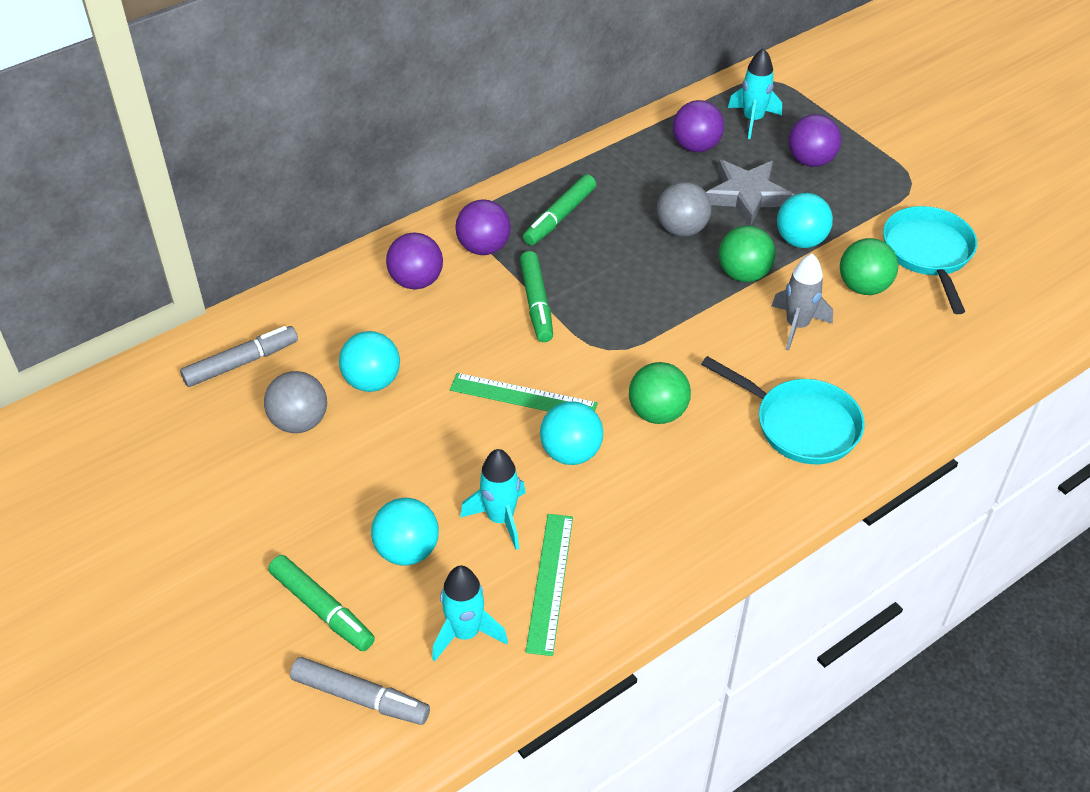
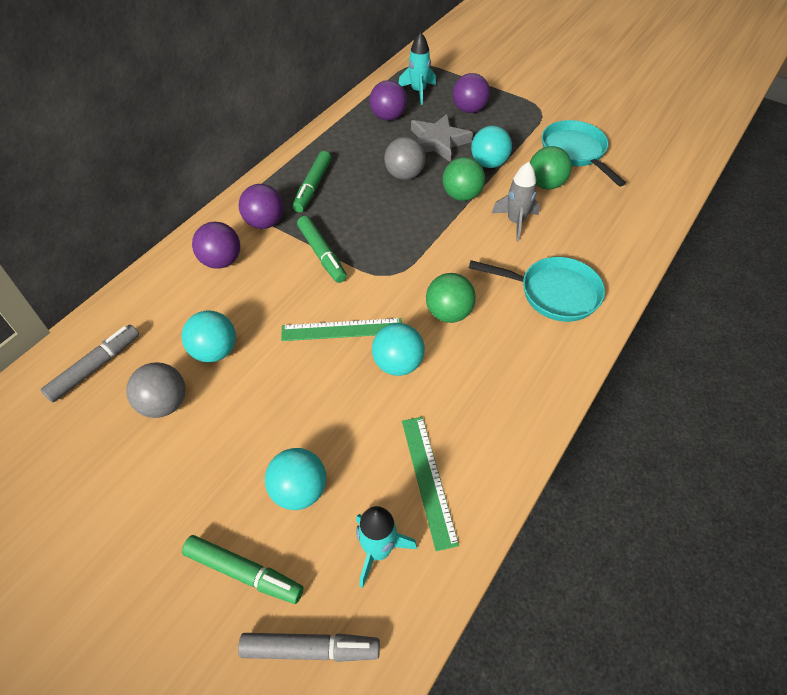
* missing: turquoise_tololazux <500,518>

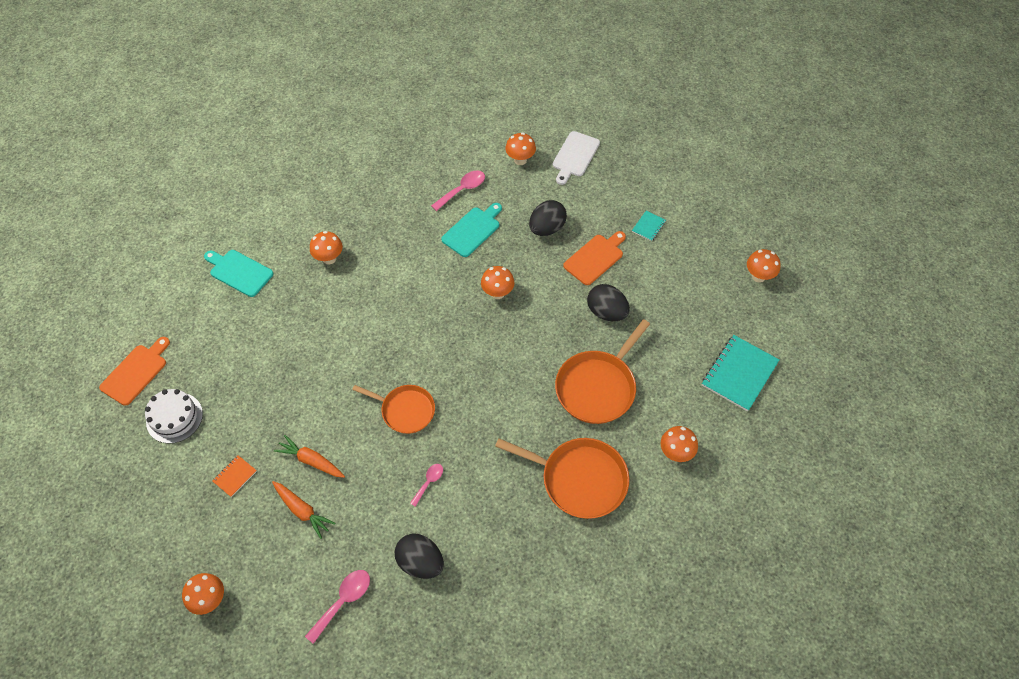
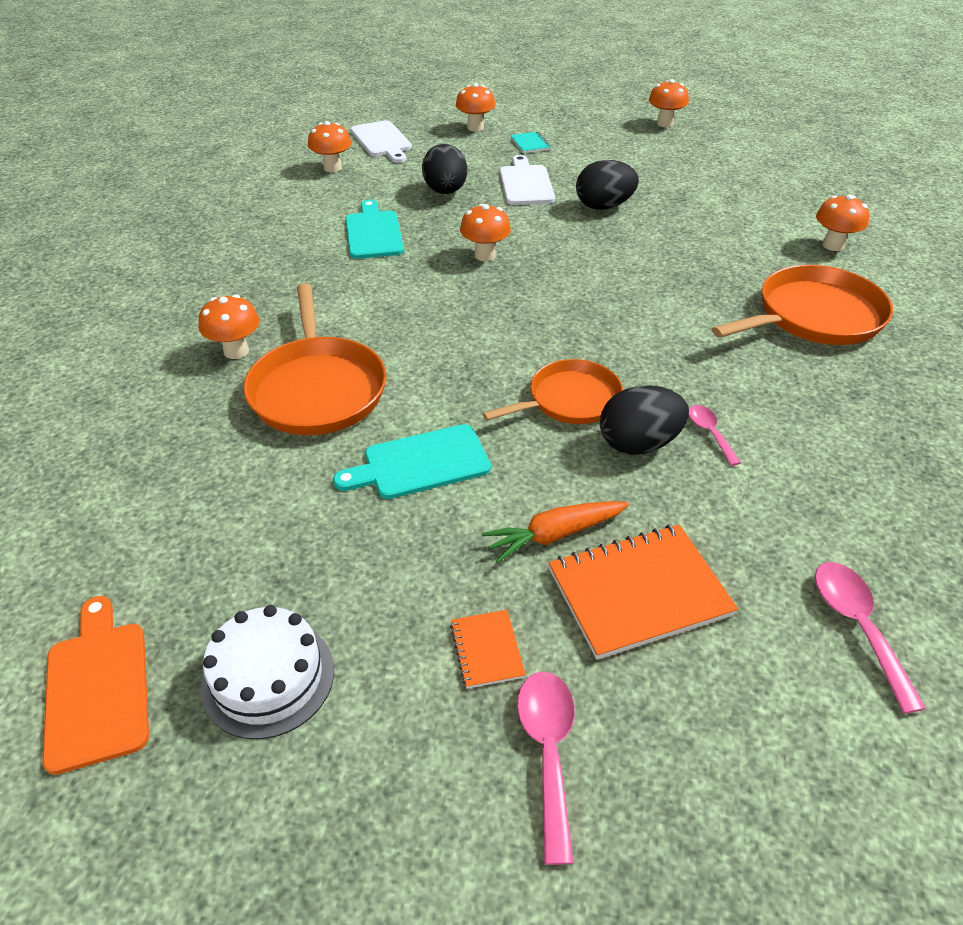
* relocated: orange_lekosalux <210,599> to <475,127>
* relocated: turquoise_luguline <239,272> to <420,463>
* exchanged: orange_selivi <302,510> to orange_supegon <639,592>
* relocated: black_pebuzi <420,562> to <638,444>
* relocated: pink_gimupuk <462,190> to <548,750>
* relocated: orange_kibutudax <597,387> to <317,389>
* colour: orange_luguline <595,258> to white_luguline <526,183>
* missing: turquoise_supegon <739,374>

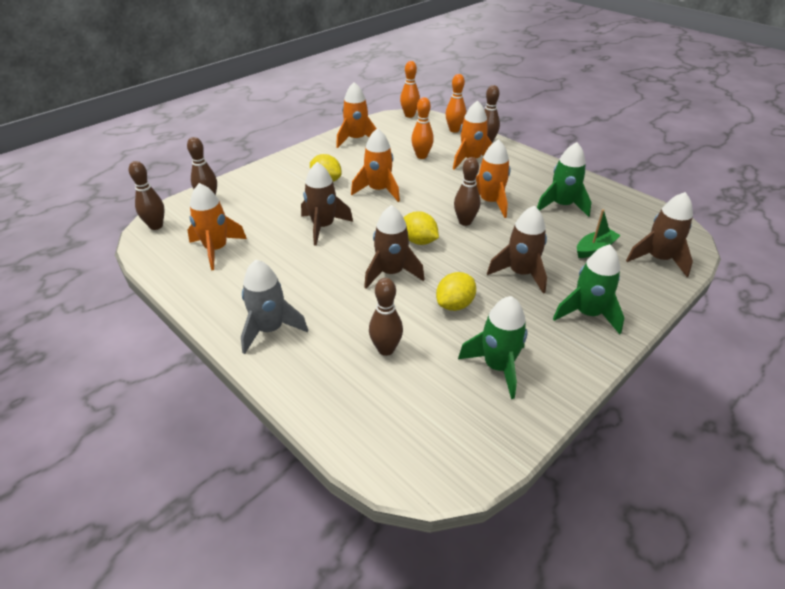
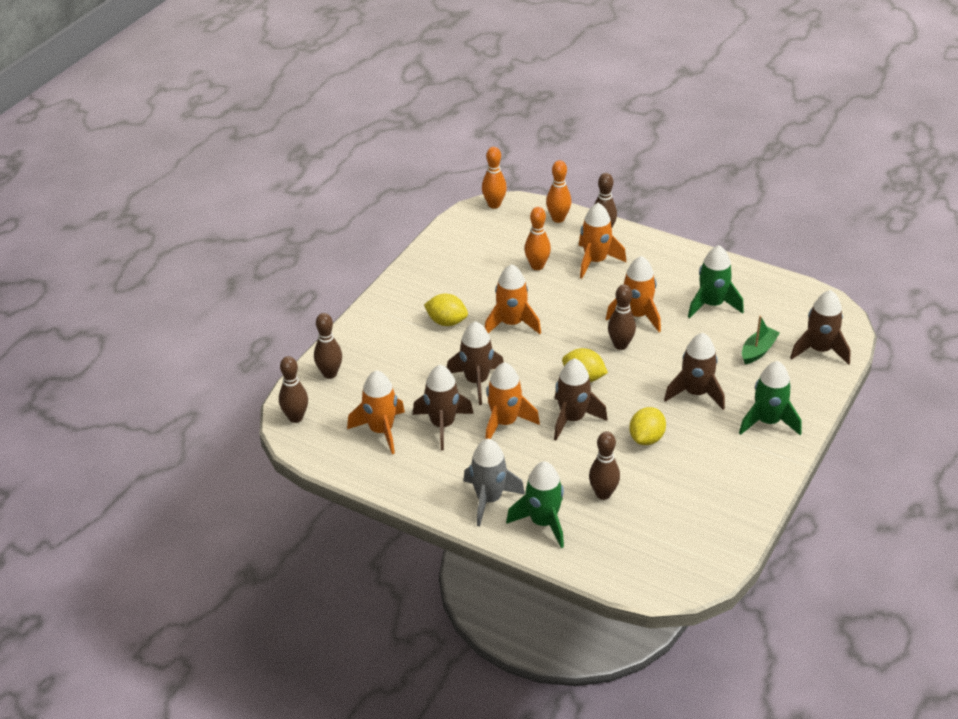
* relocated: orange_tololazux <356,140> to <505,423>
* relocated: green_tololazux <497,367> to <543,522>
* appeared: brown_tololazux <442,425>

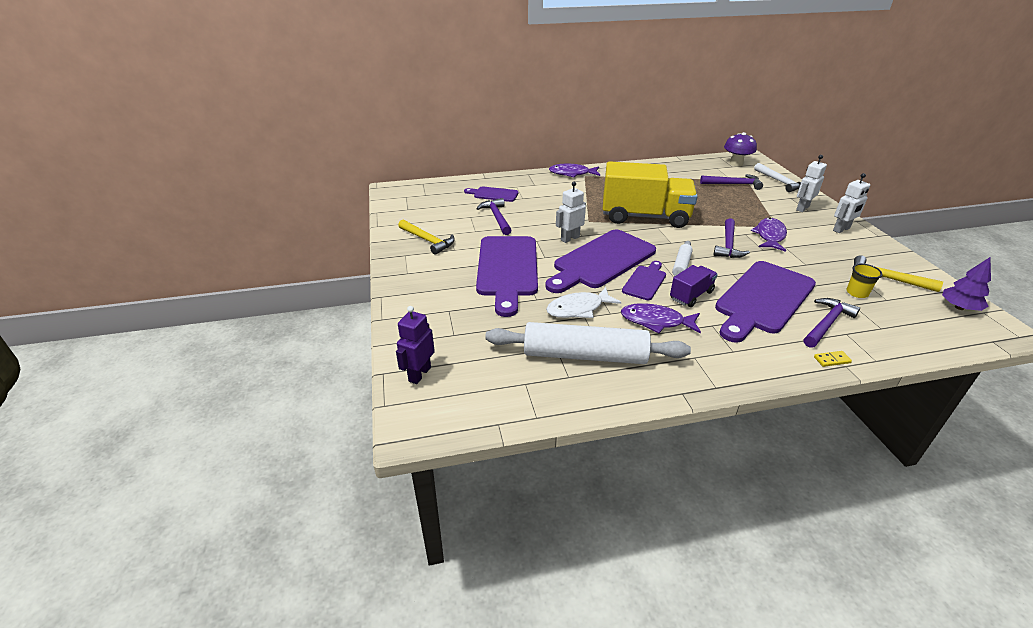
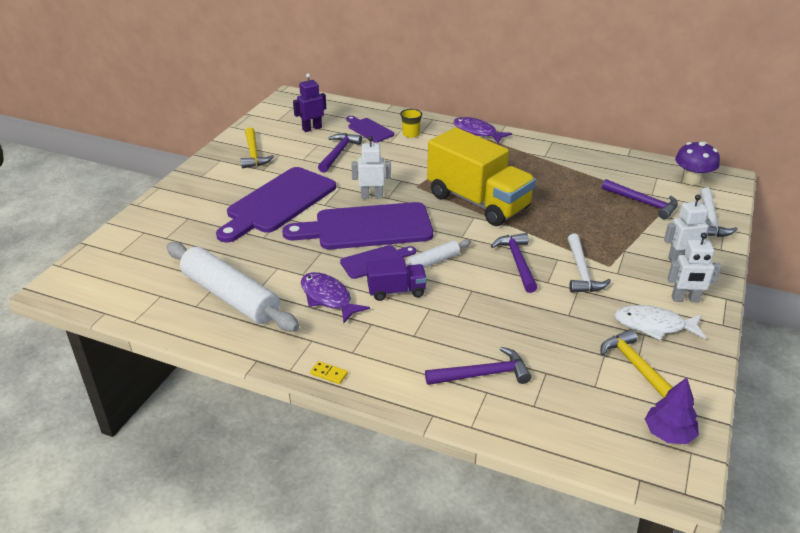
* relocated: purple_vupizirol <419,374> to <312,128>
* relocated: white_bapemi <578,309> to <654,325>
* spun: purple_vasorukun <728,245> = <517,262> 120 degrees clockwise
* missing: purple_luguline <763,299>
* exchanged: purple_bapemi <770,236> to white_vasorukun <581,271>
* relocated: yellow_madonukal <832,360> to <329,374>
* relocated: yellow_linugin <857,293> to <411,134>

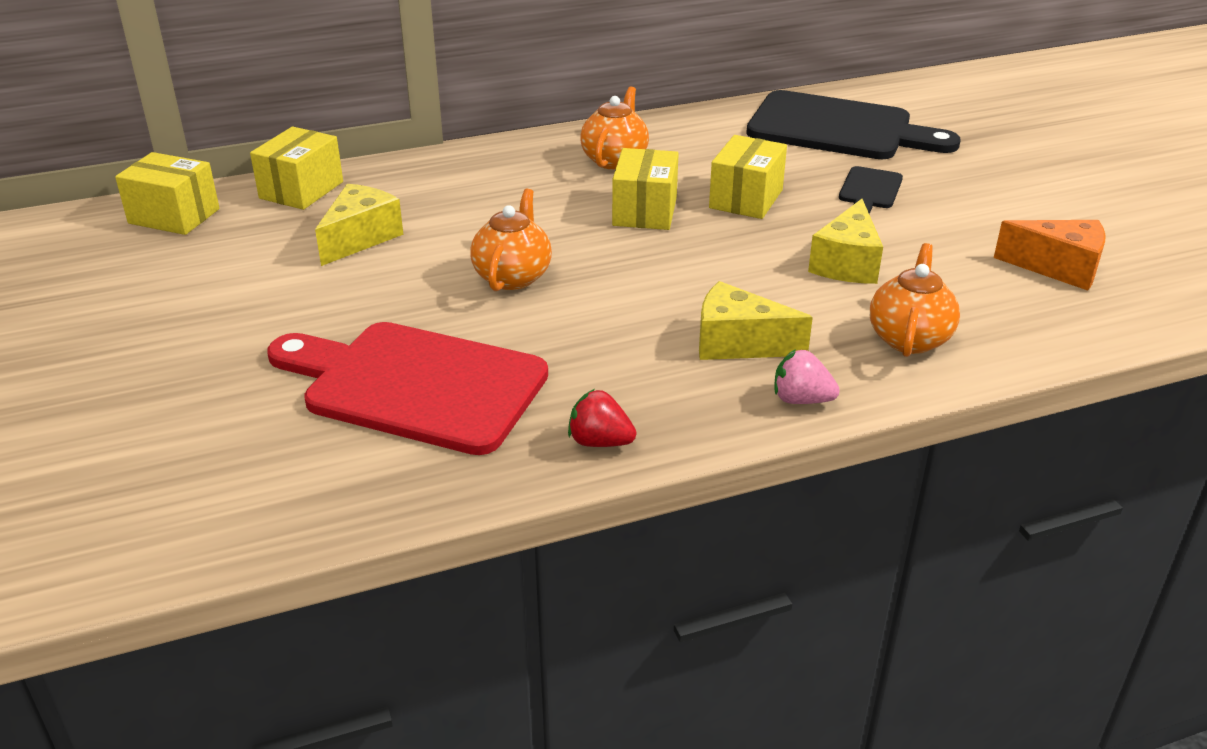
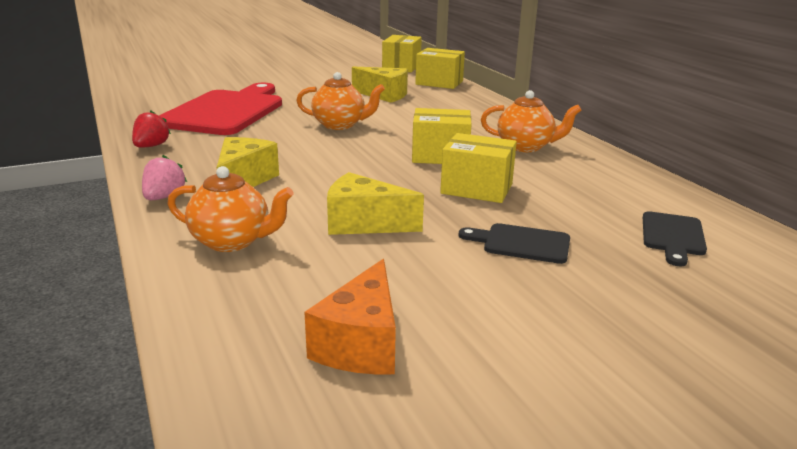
* size: black_luguline <838,129> = <672,236> x0.45

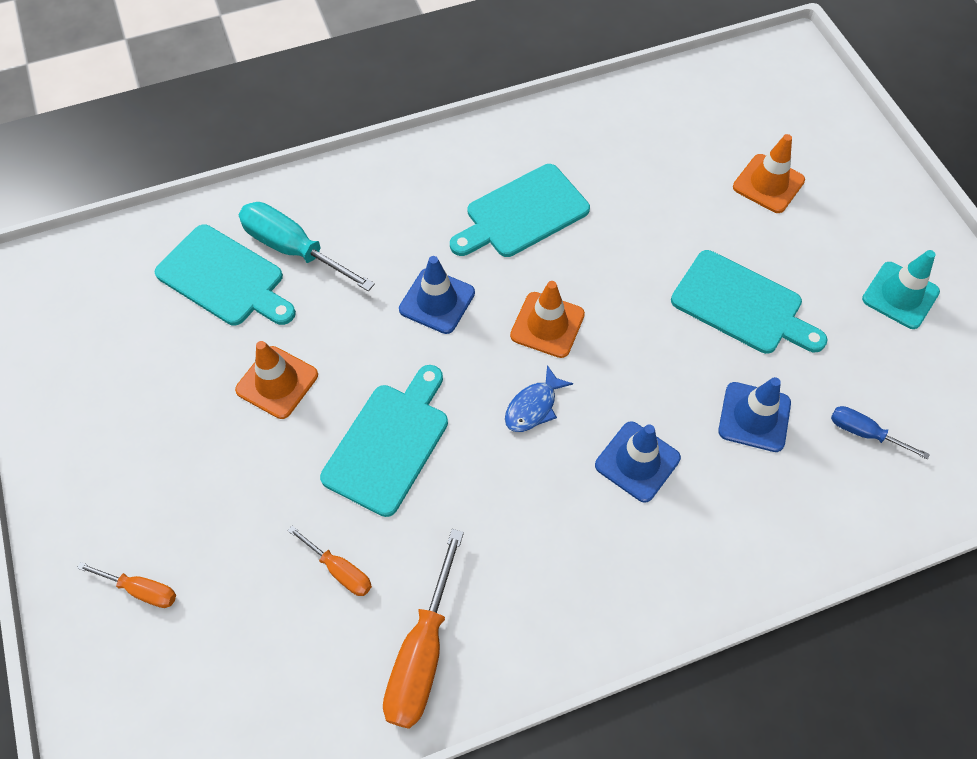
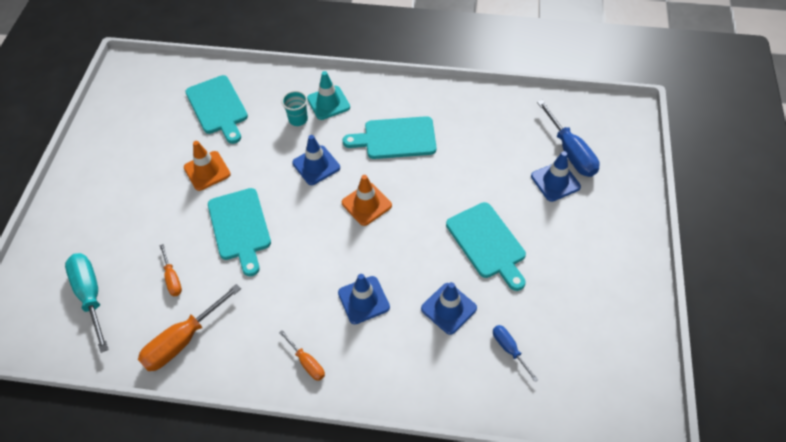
* relocated: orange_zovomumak <141,590> to <307,362>
* relocated: turquoise_zovomumak <294,249> to <90,296>
* spun: turquoise_luguline <389,443> = <240,227> 105 degrees clockwise
* missing: blue_bapemi <533,406>
* colour: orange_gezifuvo <768,184> to blue_gezifuvo <555,181>
* relocated: turquoise_gezifuvo <900,295> to <328,103>
* appeared: turquoise_linugin <298,119>
* appeared: blue_zovomumak <570,152>

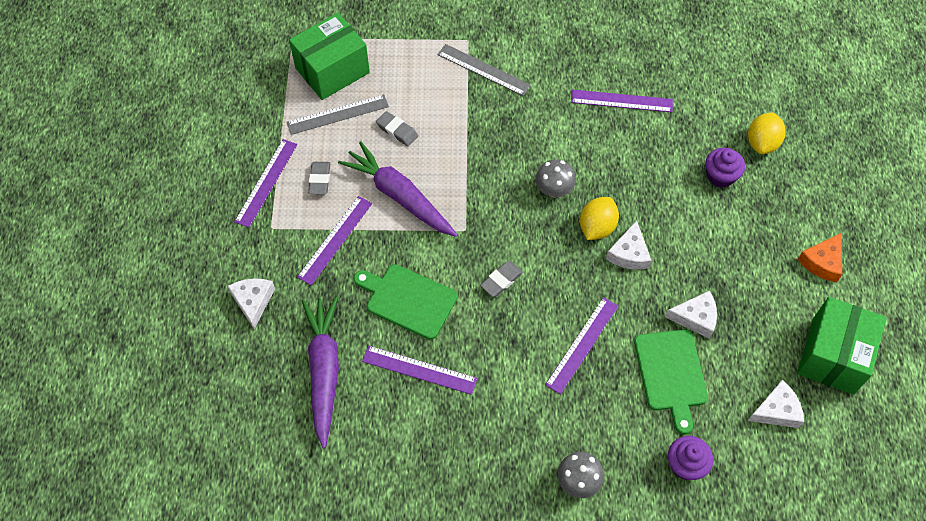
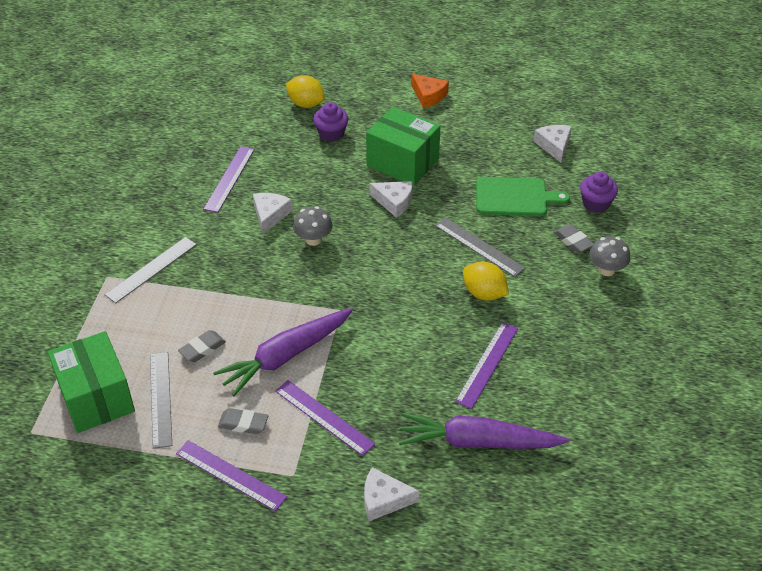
* missing: green_luguline <408,300>
* relocated: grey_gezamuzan <501,280> to <573,241>
* colour: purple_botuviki <582,345> to grey_botuviki <479,246>
* relocated: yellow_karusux <597,227> to <484,293>
* relocated: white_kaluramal <695,318> to <270,215>
* relocated: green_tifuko <833,356> to <402,162>

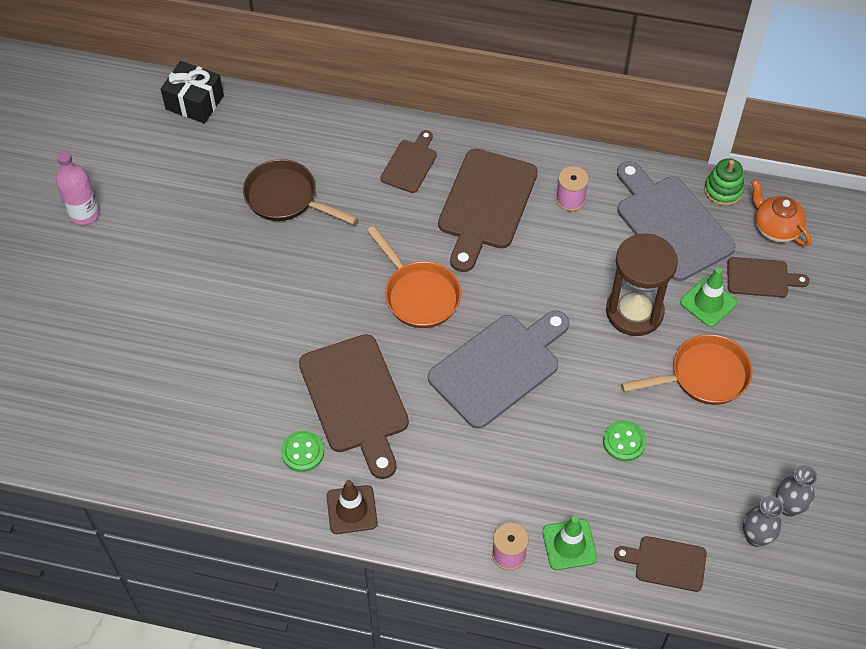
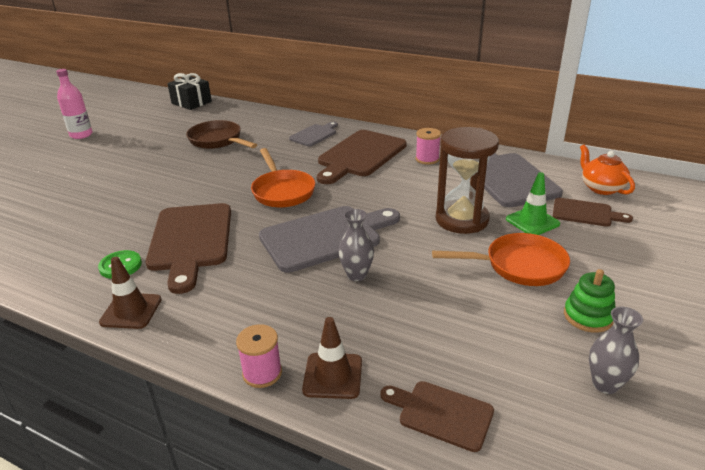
* colour: brown_luguline <410,164> to grey_luguline <314,135>
* colour: green_gezifuvo <569,544> to brown_gezifuvo <333,376>
* missing: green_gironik <624,442>
* relocated: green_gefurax <723,190> to <588,316>
* relocated: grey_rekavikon <756,537> to <356,275>

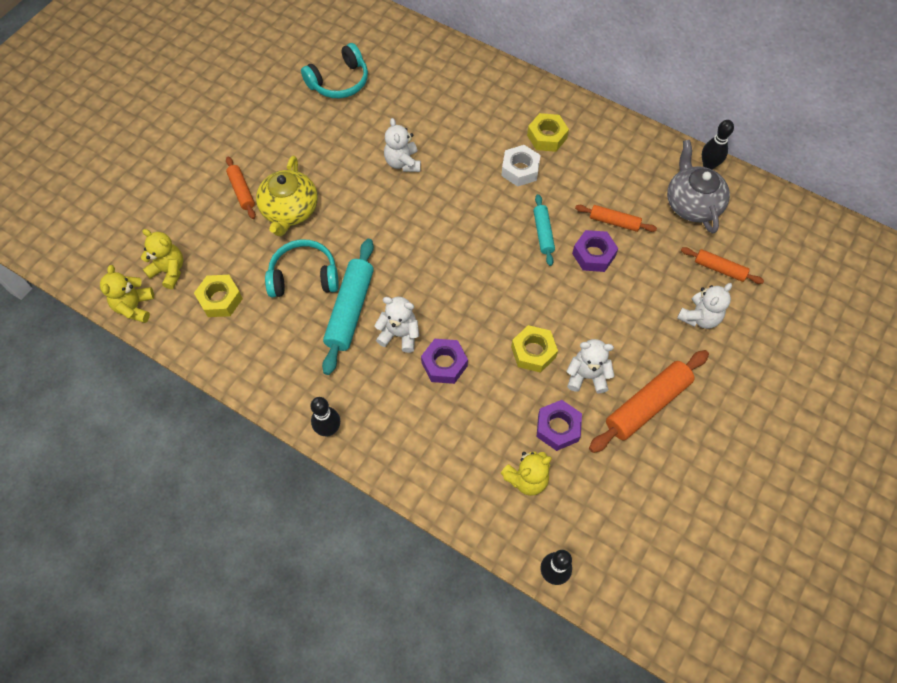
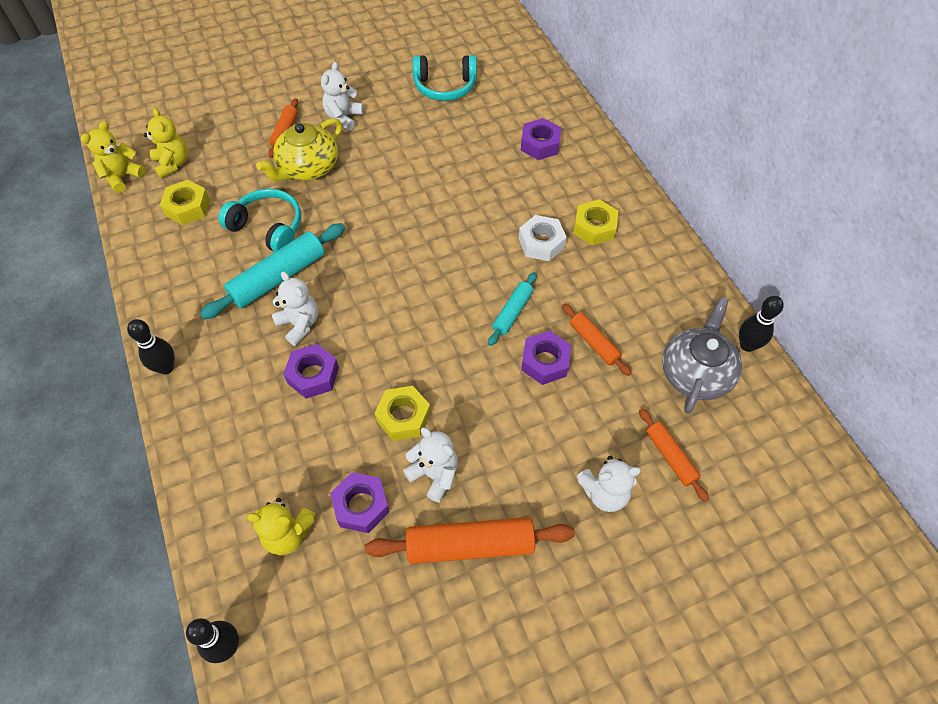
* relocated: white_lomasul <403,162> to <343,117>
* appeared: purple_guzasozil <540,144>

